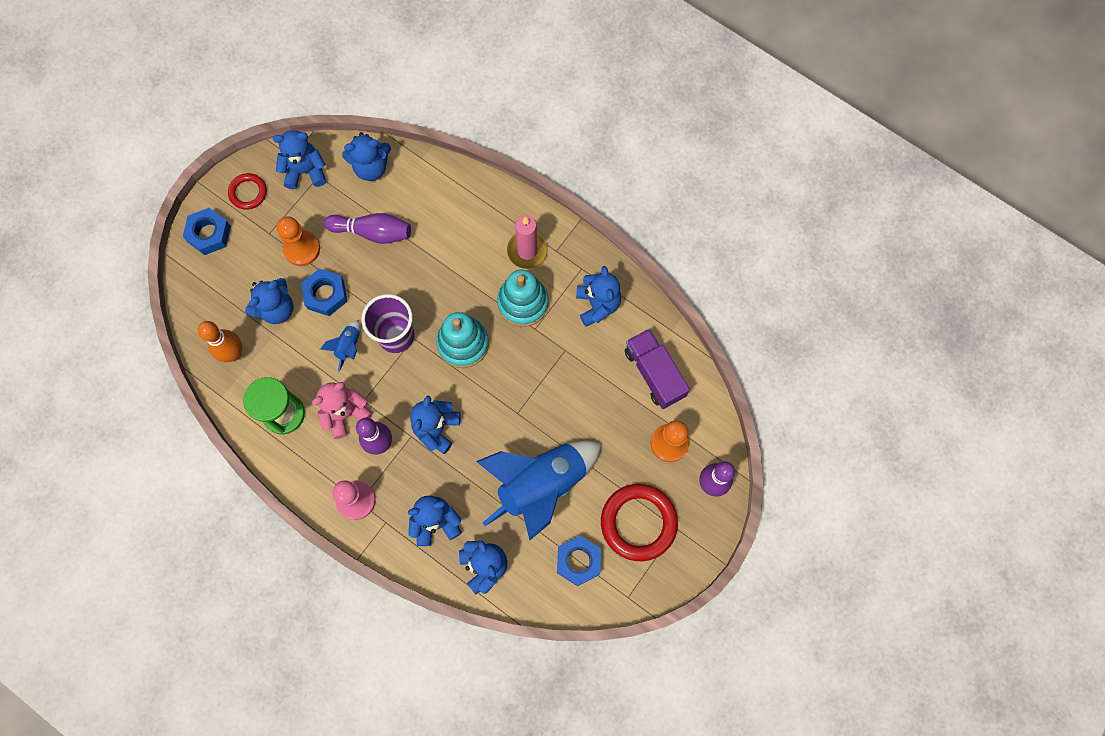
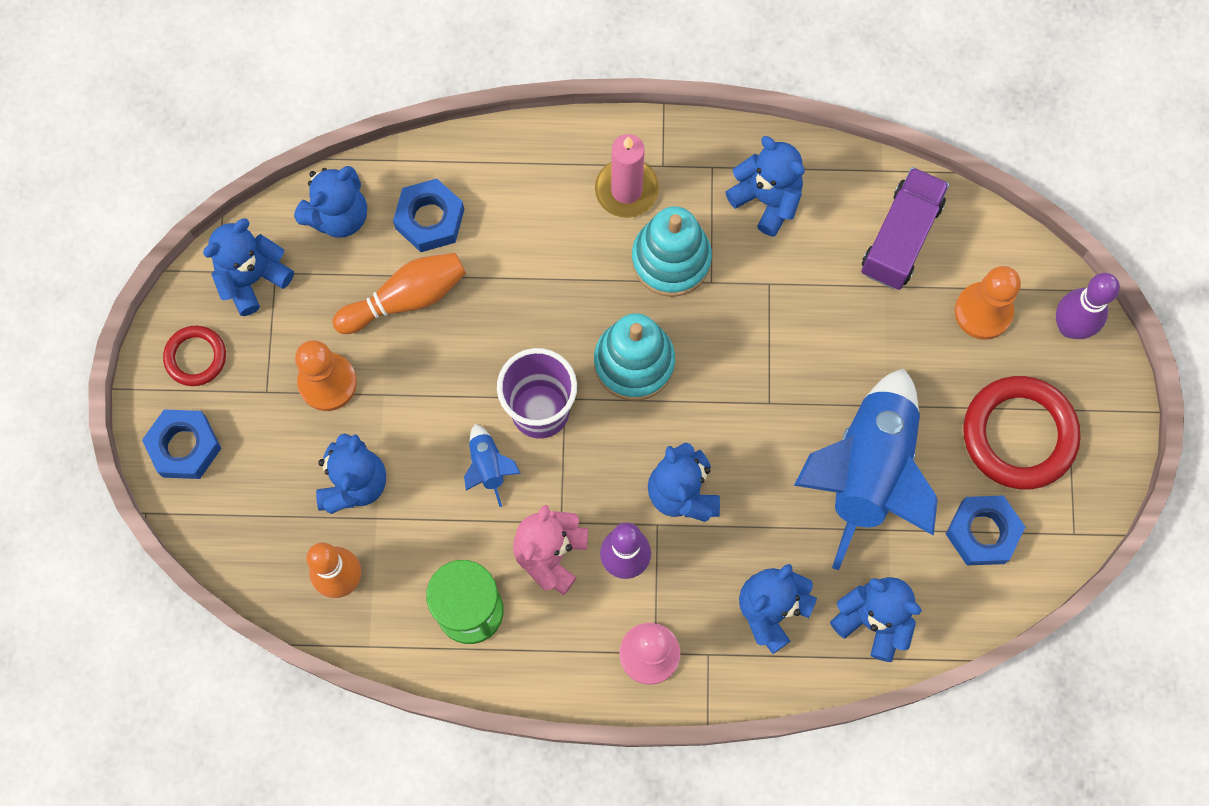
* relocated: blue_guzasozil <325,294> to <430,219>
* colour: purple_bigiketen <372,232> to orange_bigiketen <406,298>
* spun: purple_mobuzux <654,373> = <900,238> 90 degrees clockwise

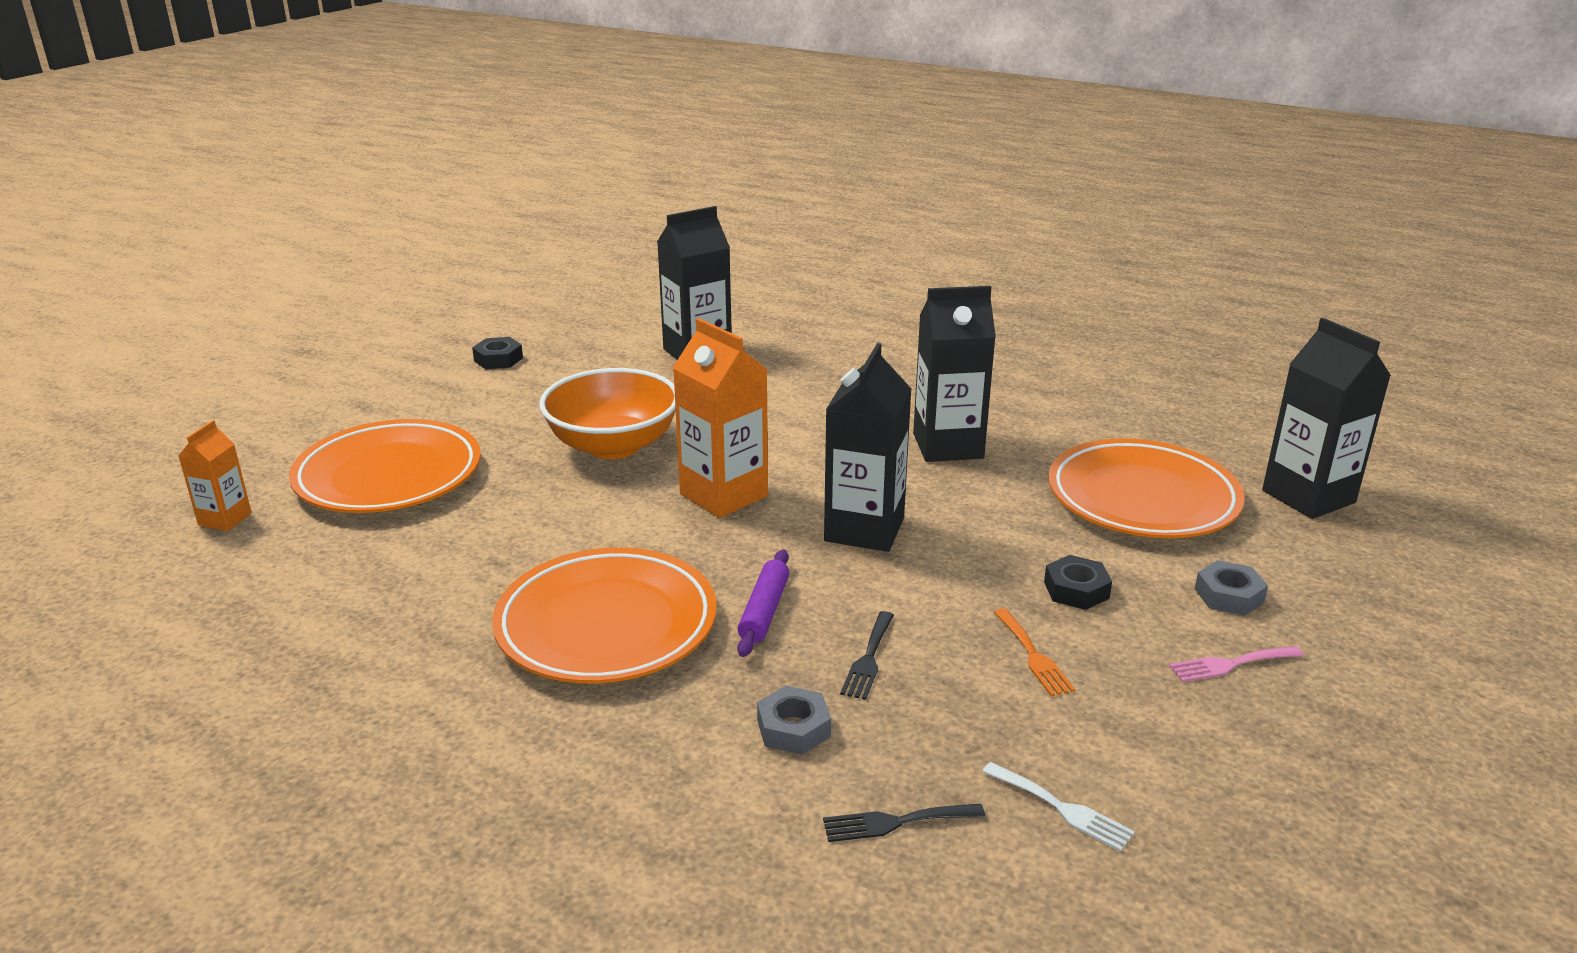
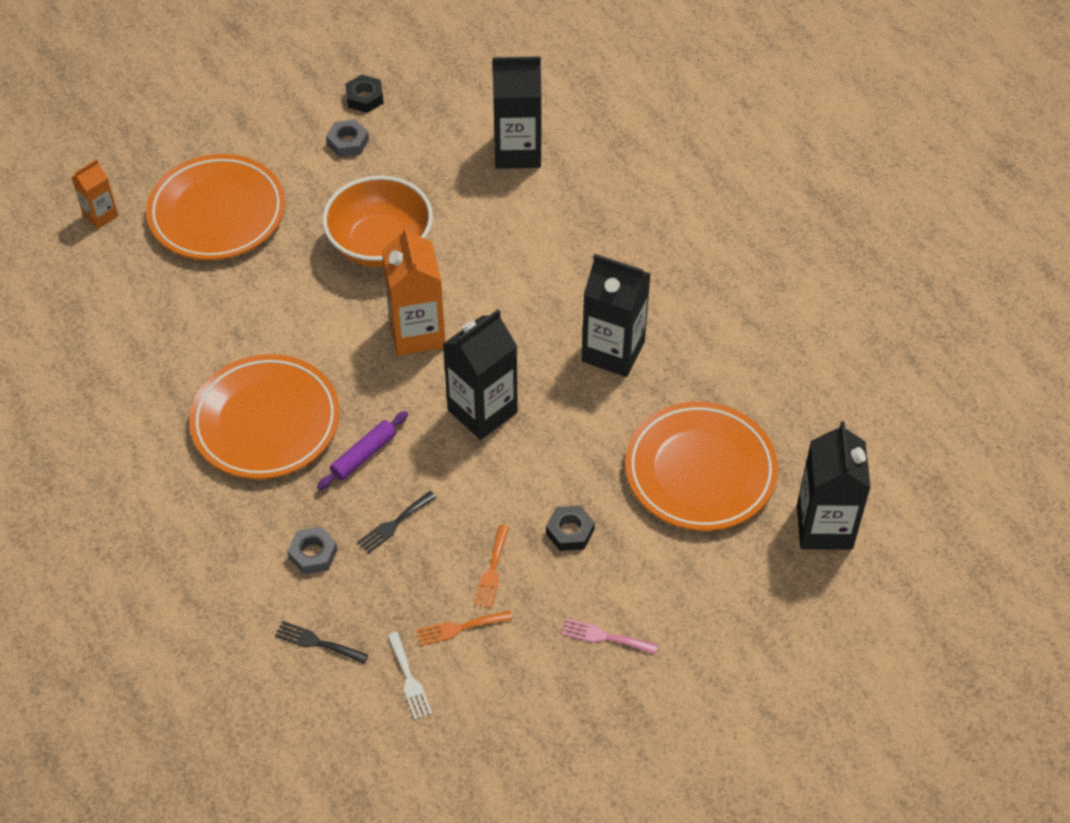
* relocated: grey_guzasozil <1229,596> to <348,142>
* appeared: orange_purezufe <459,628>

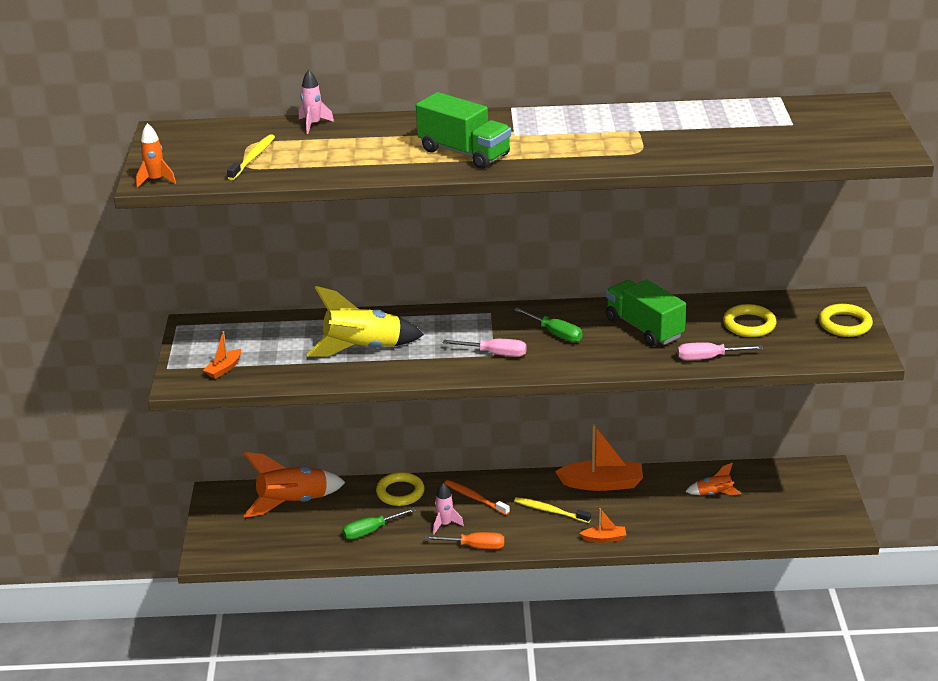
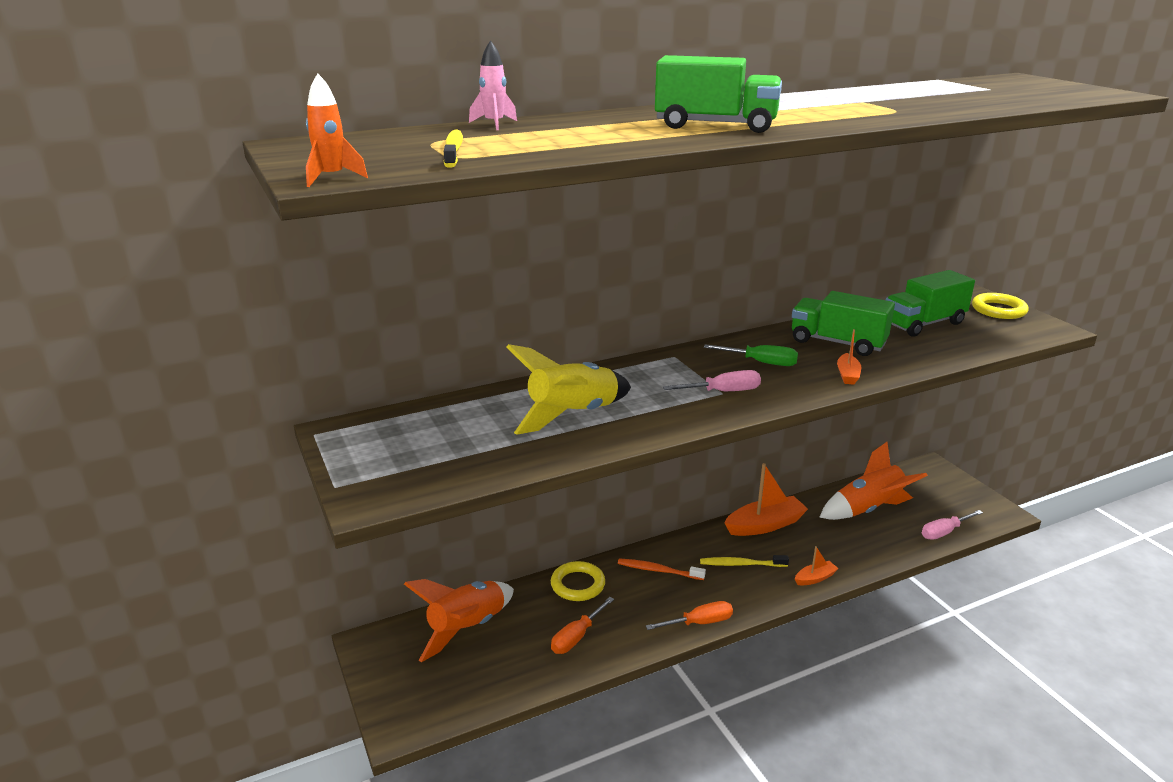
* relocated: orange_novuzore <224,369> to <847,375>
* colour: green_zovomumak <371,531> to orange_zovomumak <577,637>
* missing: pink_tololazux <445,524>
* relocated: pink_zovomumak <709,358> to <944,532>
* size: orange_tololazux <714,494> = <868,509> x1.98
* exchanged: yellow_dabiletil <749,324> to green_mobuzux <923,324>

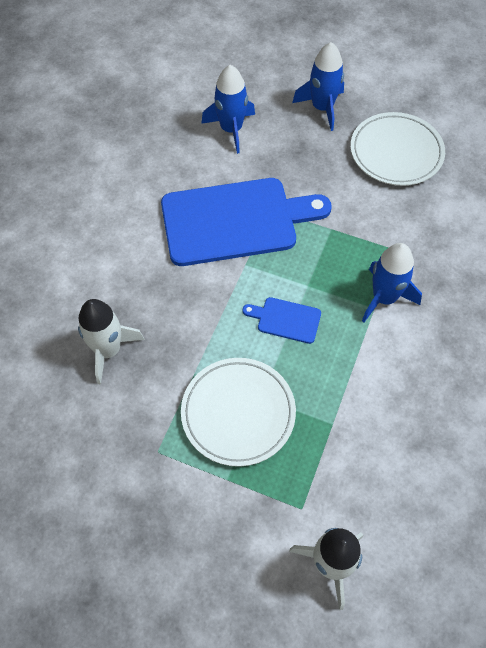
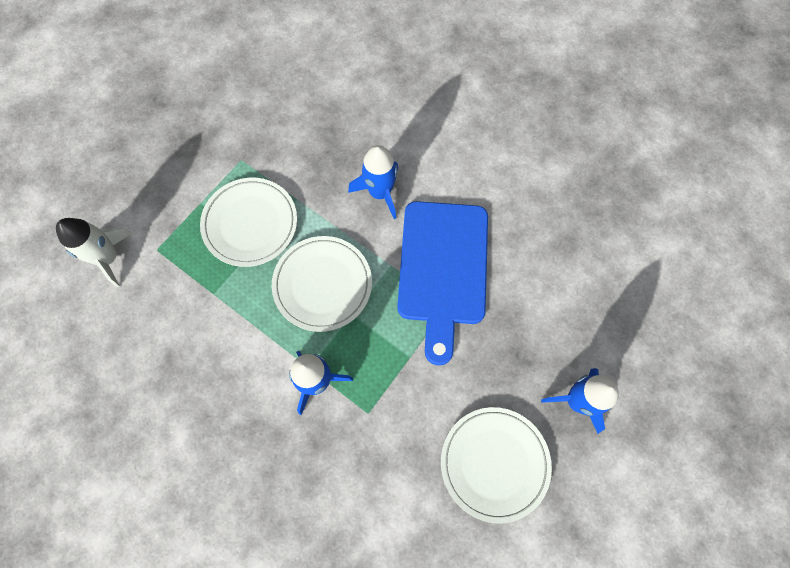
* missing: white_tololazux <108,350>
* relocated: blue_tololazux <231,129> to <380,192>
* exchanged: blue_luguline <286,320> to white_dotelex <322,285>

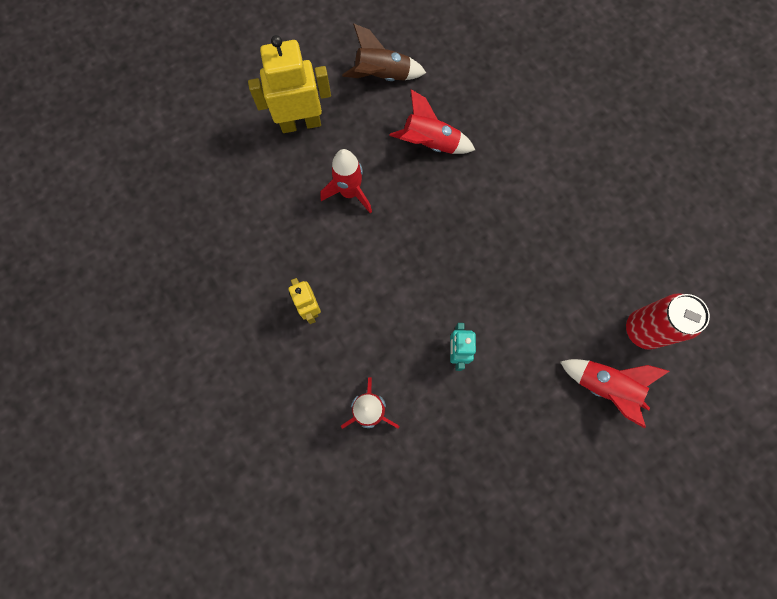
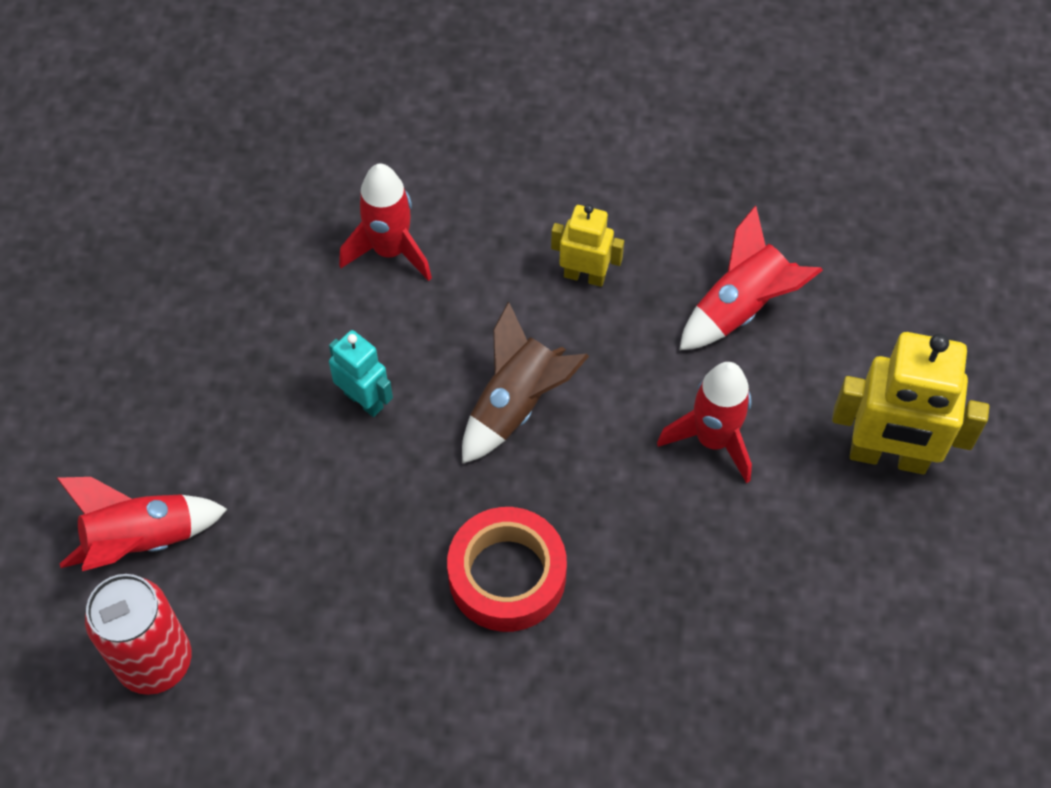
* spun: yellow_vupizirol <300,123> = <888,456> 75 degrees clockwise
* relocated: brown_tololazux <382,76> to <516,405>
* relocated: red_tololazux <430,143> to <741,308>
* appeared: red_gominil <507,576>

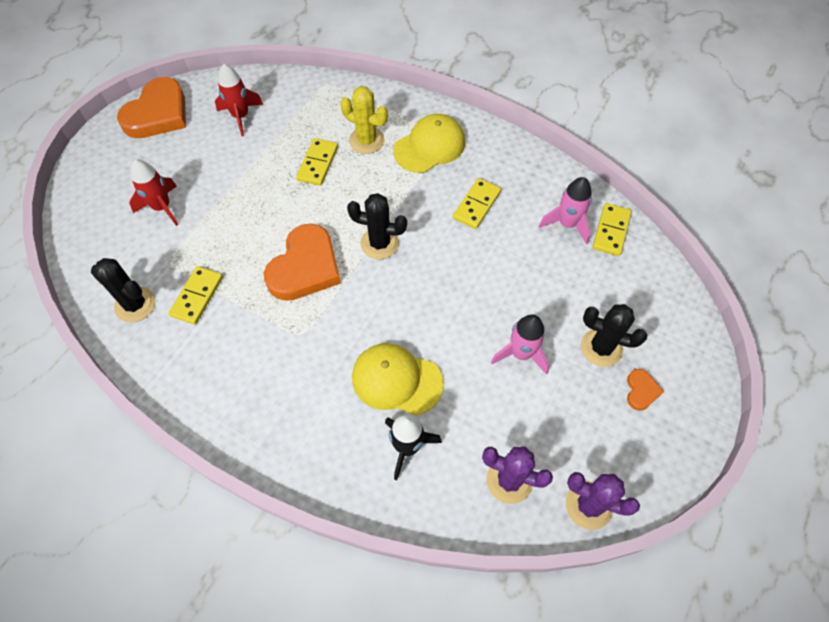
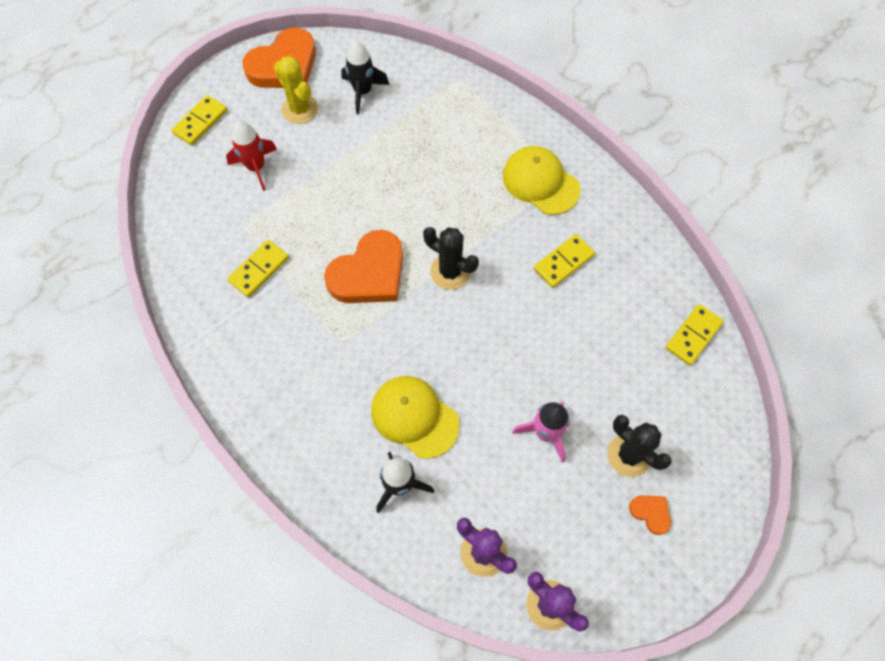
* missing: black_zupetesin <135,304>
* colour: red_tololazux <241,116> to black_tololazux <363,92>
* relocated: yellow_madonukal <318,164> to <200,122>
* relocated: yellow_zupetesin <366,140> to <300,109>
* spun: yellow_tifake <429,146> = <540,182> 120 degrees counterclockwise
* missing: pink_tololazux <567,224>
* spun: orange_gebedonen <641,391> = <650,513> 75 degrees counterclockwise

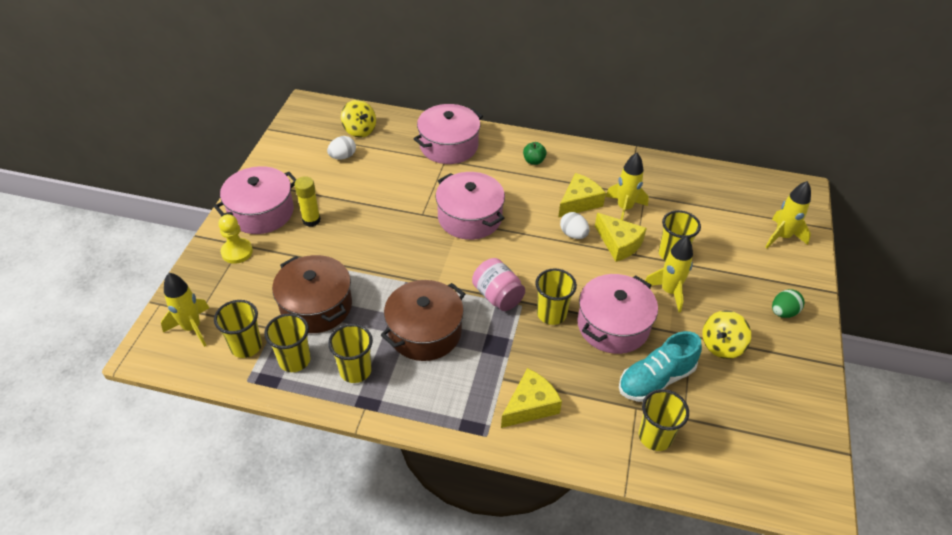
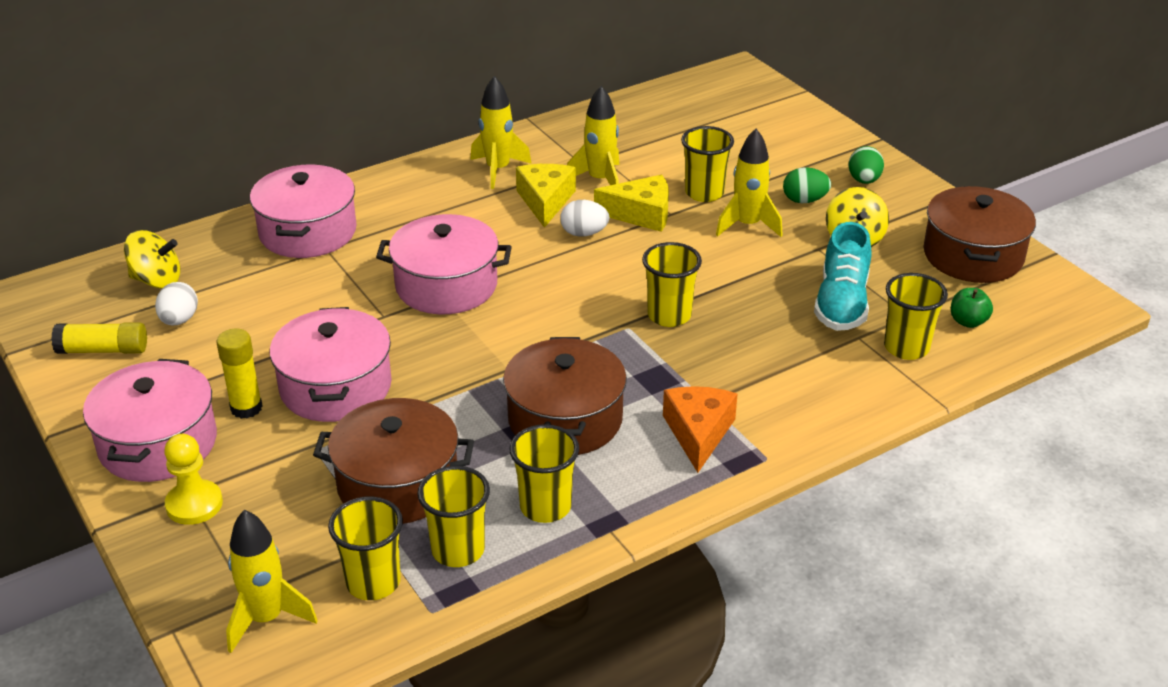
* missing: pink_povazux <497,296>
* missing: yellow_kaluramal <530,405>
* relocated: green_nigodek <533,161> to <968,321>
* relocated: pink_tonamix <613,325> to <335,387>
* relocated: yellow_tololazux <782,237> to <498,170>
* appeared: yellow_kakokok <103,350>
* appeared: orange_kaluramal <698,433>
* appeared: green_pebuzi <804,200>
* appeared: brown_tonamix <973,255>

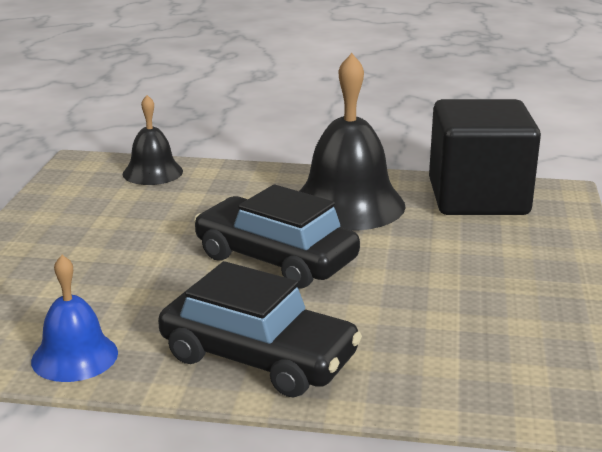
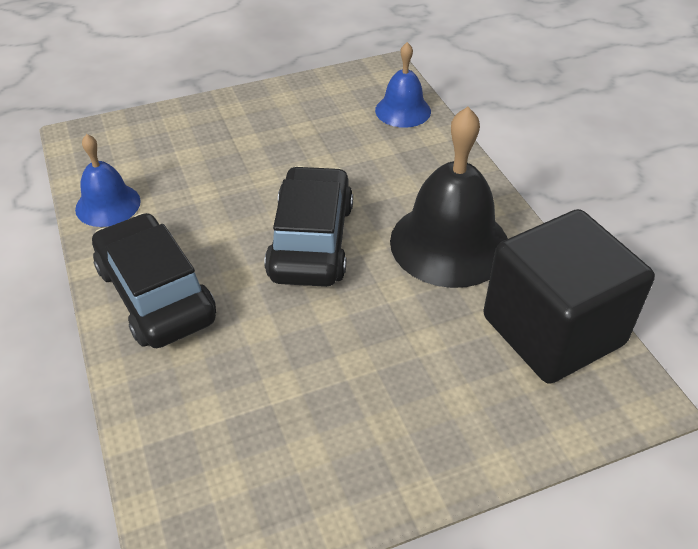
* colour: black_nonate <152,172> to blue_nonate <403,110>
* spun: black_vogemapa <258,357> = <155,294> 150 degrees clockwise

